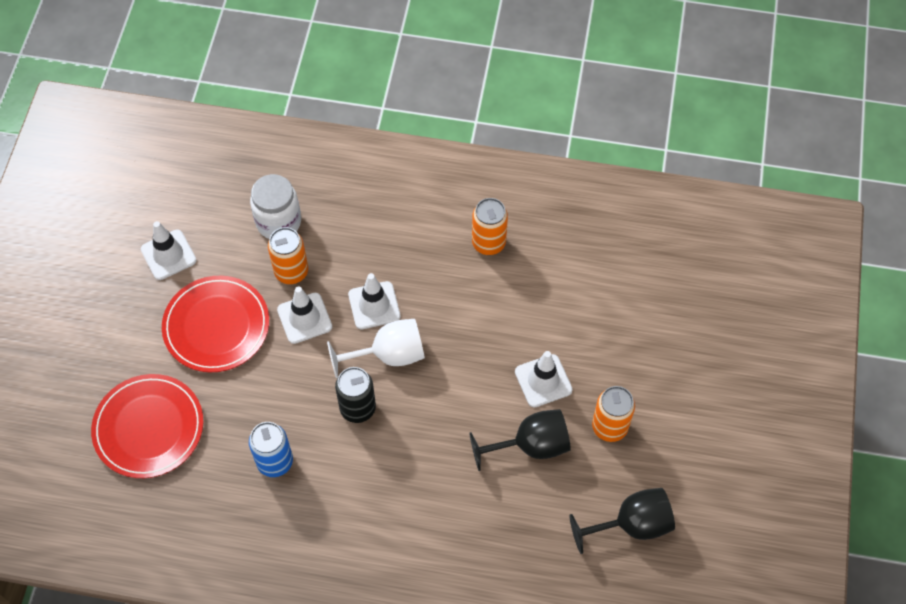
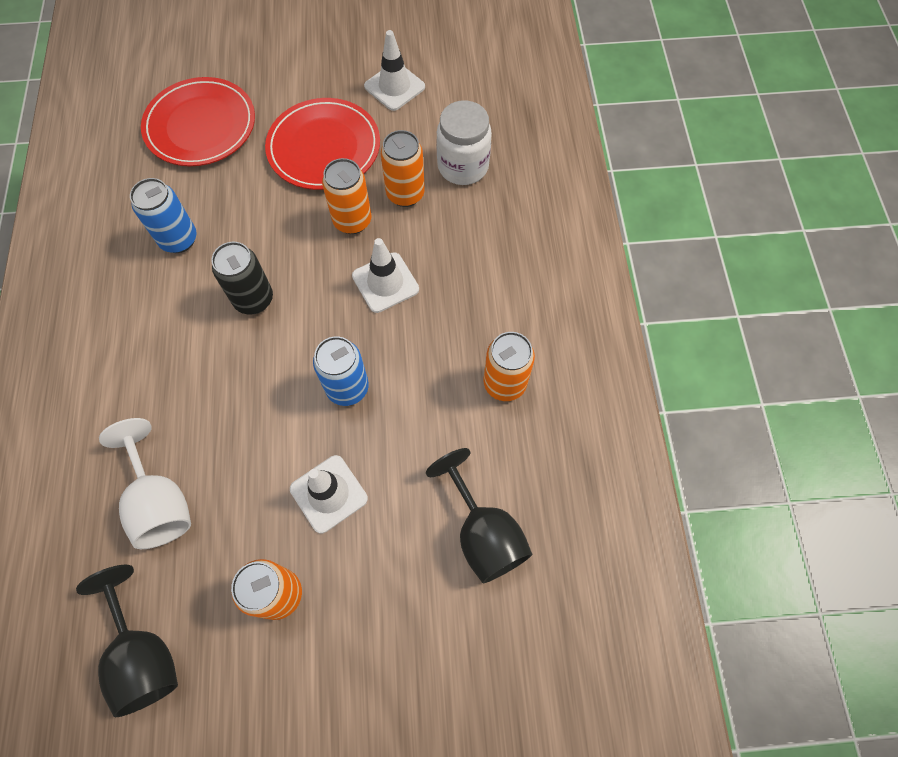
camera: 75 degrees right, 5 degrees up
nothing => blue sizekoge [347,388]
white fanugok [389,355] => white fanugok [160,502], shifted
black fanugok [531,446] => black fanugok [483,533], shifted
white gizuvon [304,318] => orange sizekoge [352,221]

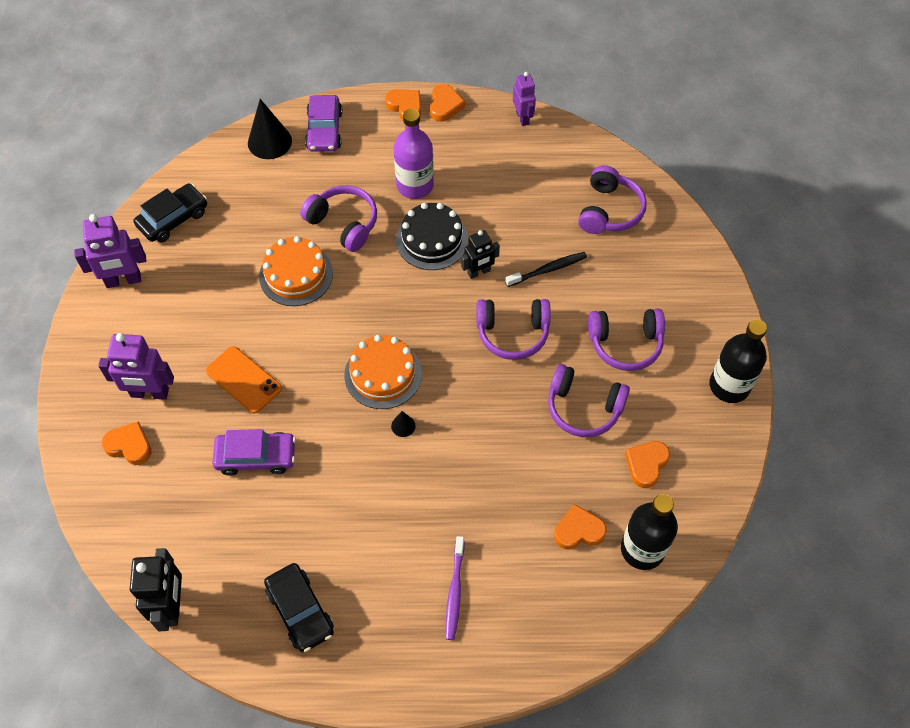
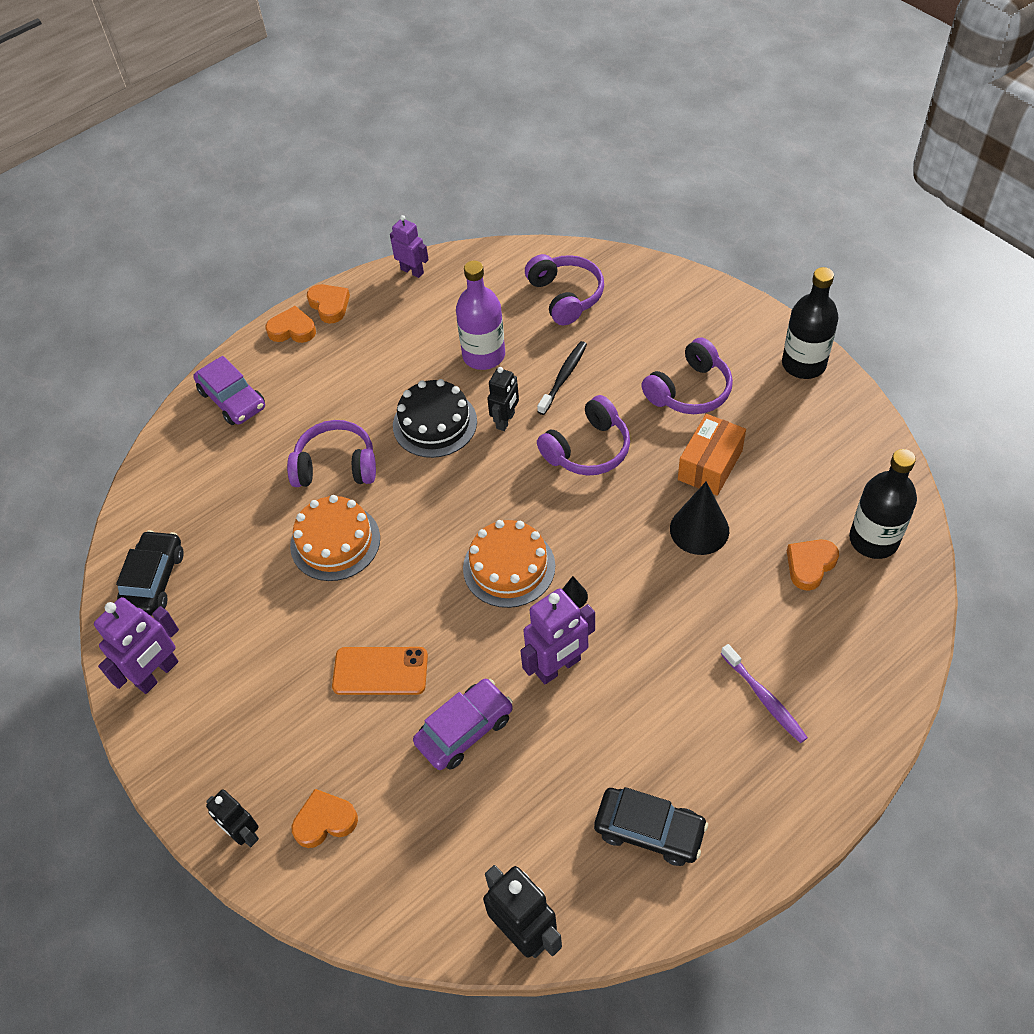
camera: 35 degrees left, 5 degrees down
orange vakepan [646,464] => nothing
nothing => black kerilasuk [244,833]
purple kerilasuk [149,393] => purple kerilasuk [558,667], shifted
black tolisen [269,142] => black tolisen [699,529], shifted
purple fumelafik [415,185] => purple fumelafik [484,355], shifted
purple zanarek [583,408] => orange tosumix [710,465]

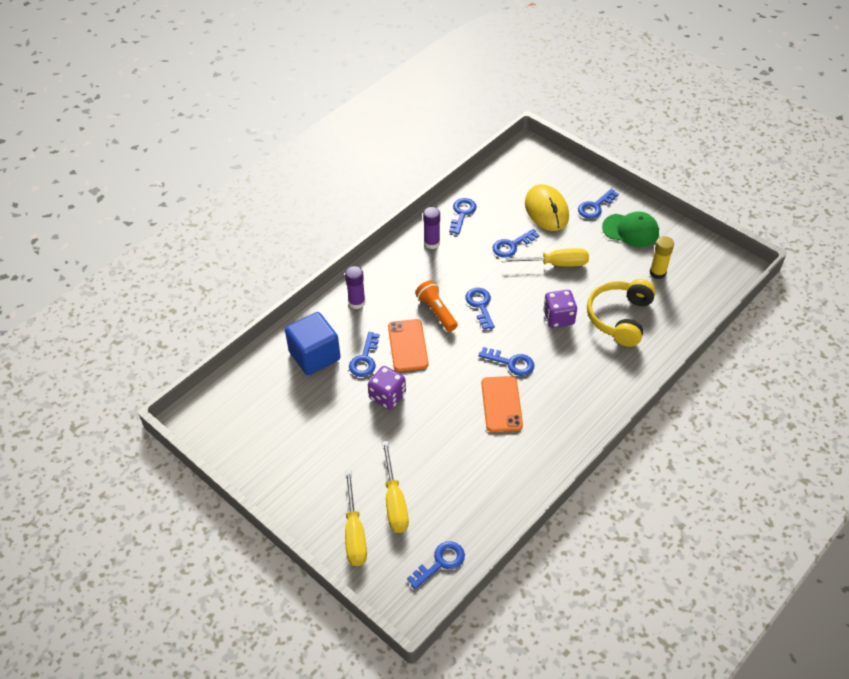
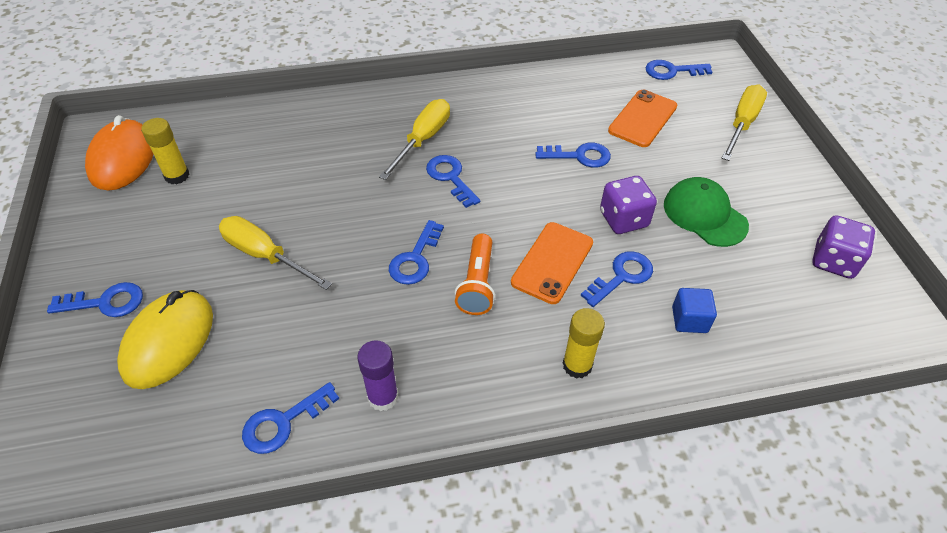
camera: 145 degrees left, 0 degrees up
yellow zanarek [619,317] => nothing
nothing => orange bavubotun [123,159]
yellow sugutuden [394,501] => yellow sugutuden [423,140], shifted
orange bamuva [501,404] => orange bamuva [642,119], shifted
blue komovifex [512,245] => blue komovifex [579,156], shifted
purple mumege [558,318] => purple mumege [833,261], shifted
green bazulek [631,230] => green bazulek [704,215], shifted
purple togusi [357,302] => yellow togusi [577,365]
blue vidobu [314,356] => blue vidobu [689,320], x0.51

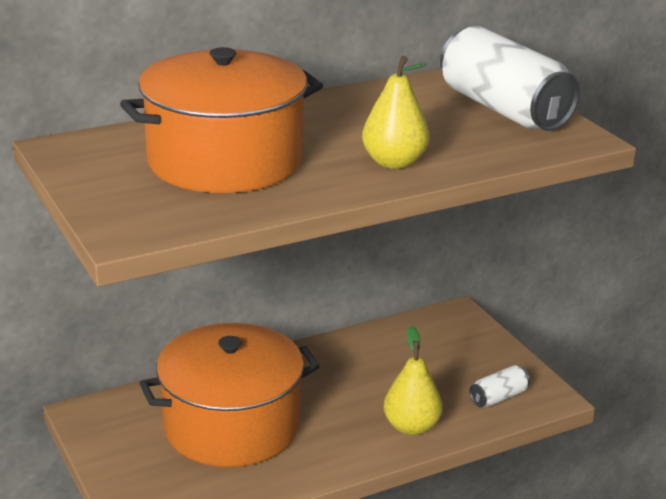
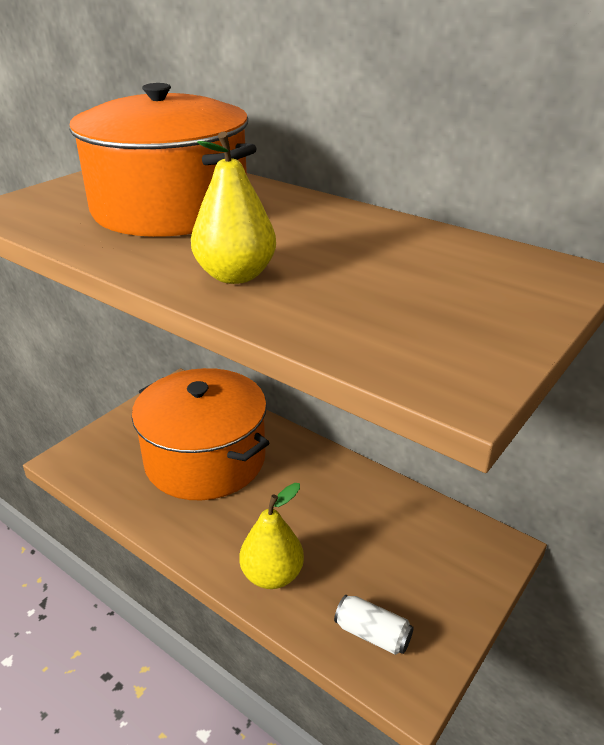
camera: 65 degrees right, 5 degrees up
white sizekoge [503,109] => nothing

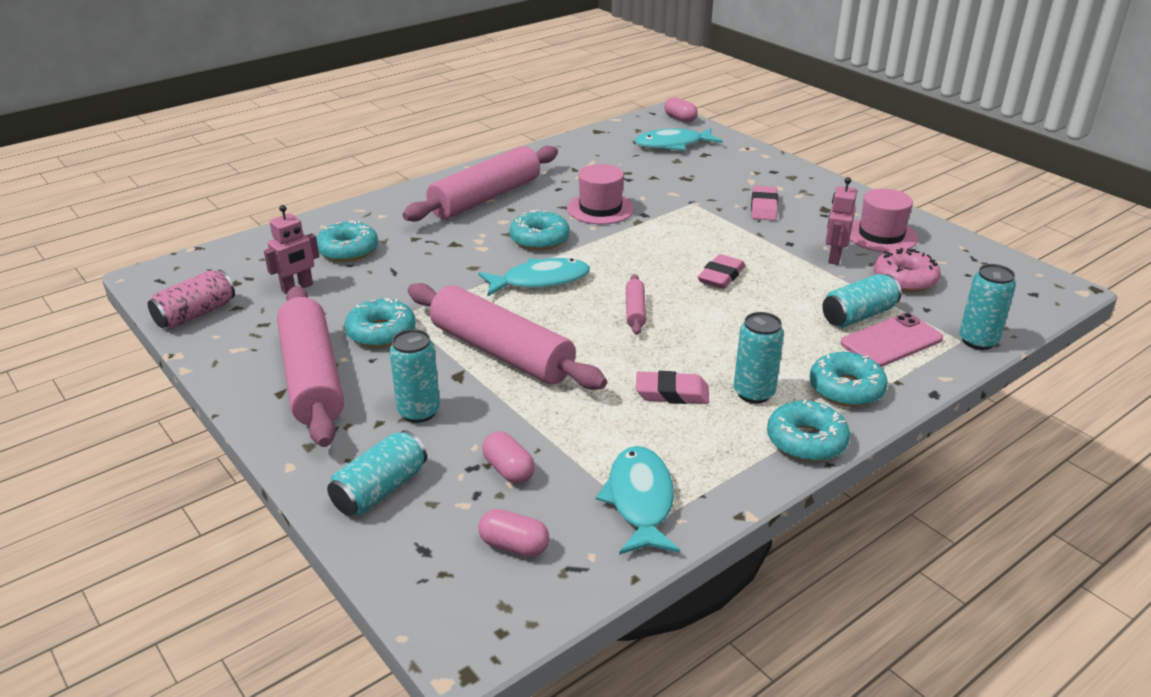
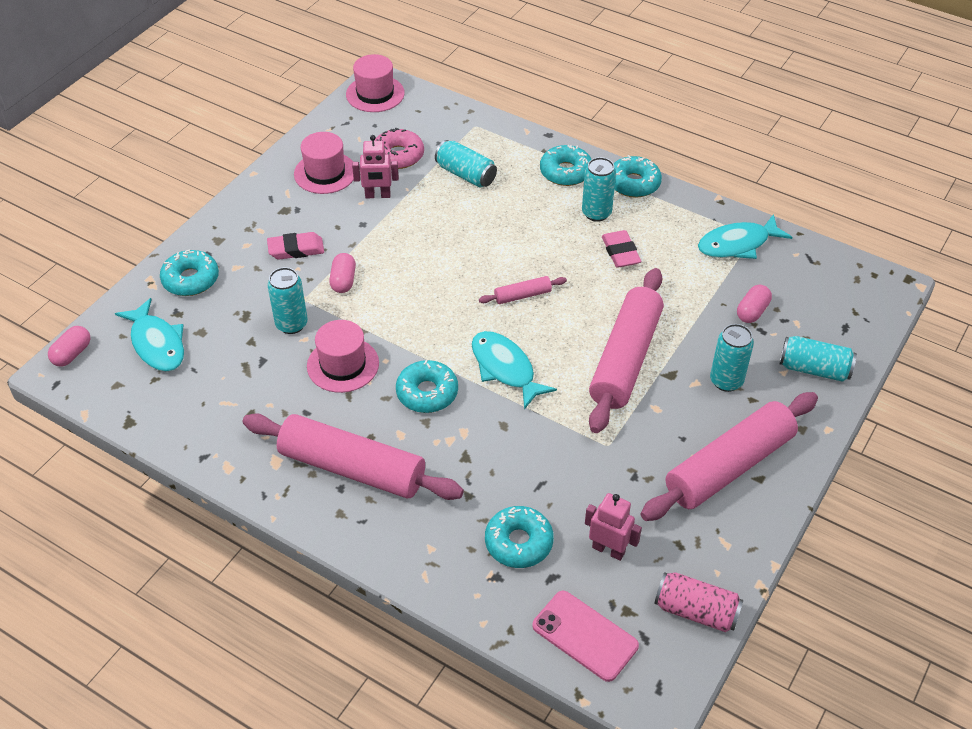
camera: 110 degrees left, 15 degrees up
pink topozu [721,276] => nothing
nothing => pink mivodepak [375,94]
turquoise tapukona [381,332] => turquoise tapukona [191,279], shifted
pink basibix [514,546] => pink basibix [343,281], shifted
pink bamuva [891,341] => pink bamuva [585,636], shifted
turquoise sizekoge [977,341] => turquoise sizekoge [291,324], shifted

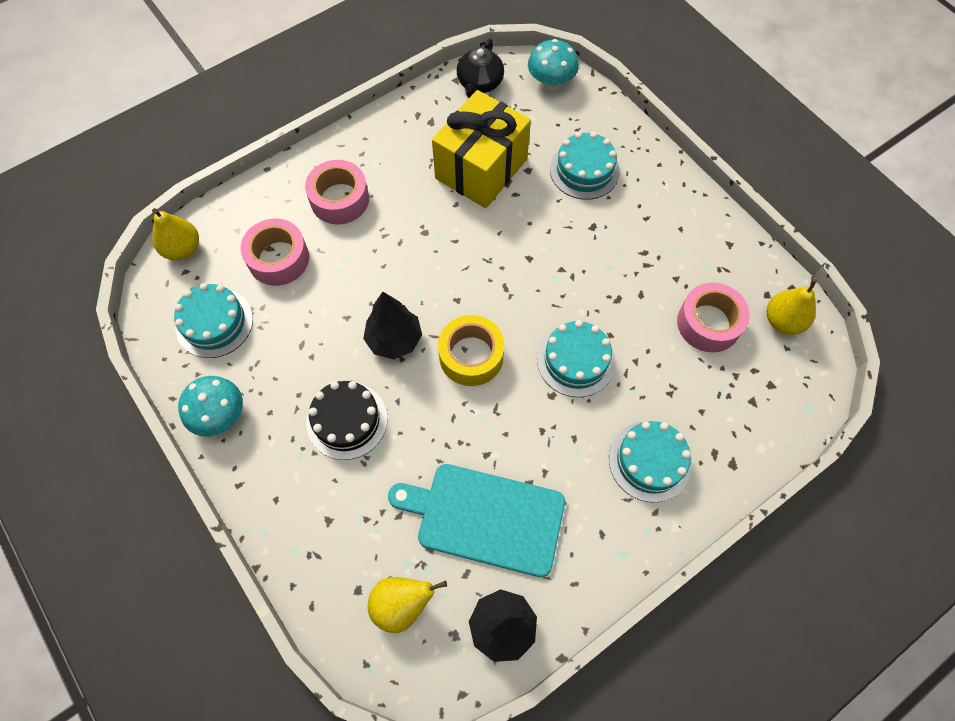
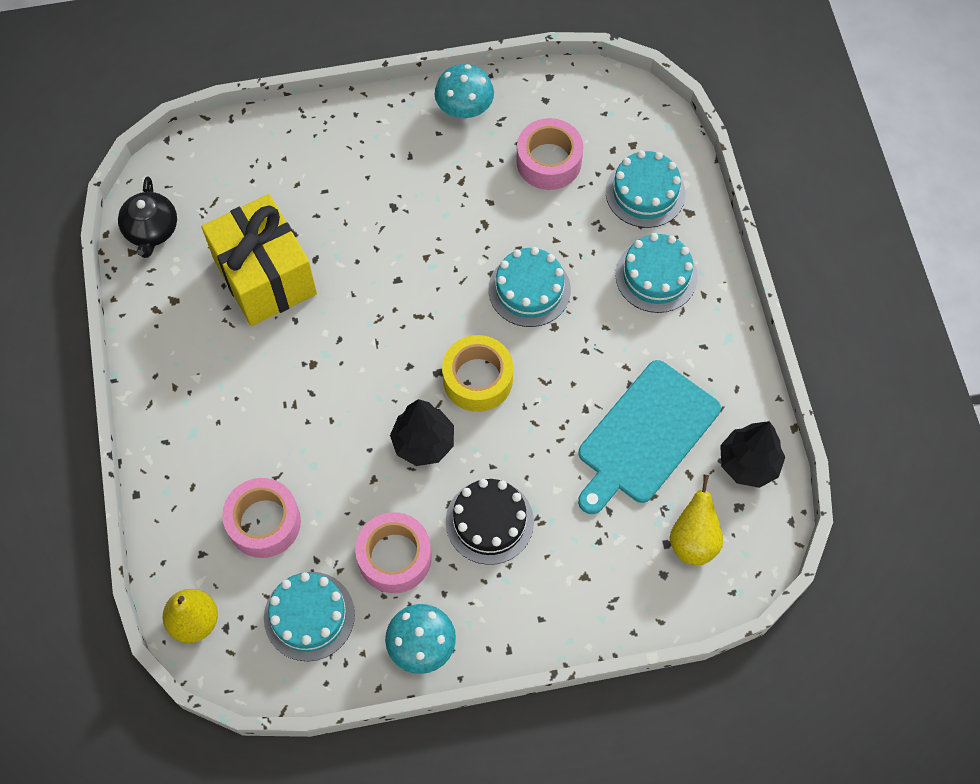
camera: 65 degrees left, 0 degrees up
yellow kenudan [783,321] => nothing
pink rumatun [339,199] => pink rumatun [394,557], shifted
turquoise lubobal [551,80] => turquoise lubobal [464,107], shifted
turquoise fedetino [584,170] => turquoise fedetino [645,192], shifted
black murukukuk [479,83] => black murukukuk [151,230], 45 degrees clockwise

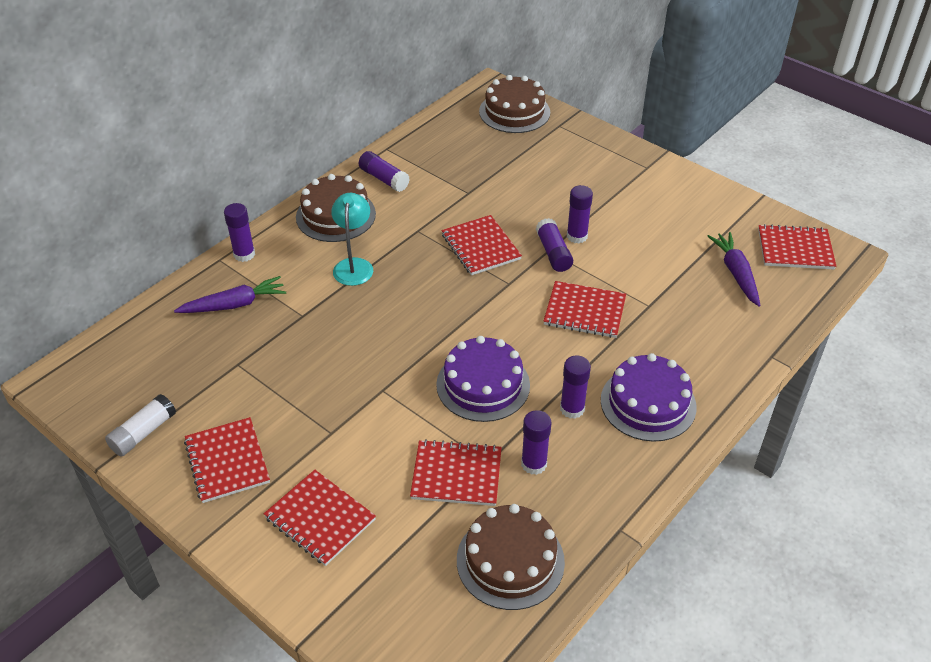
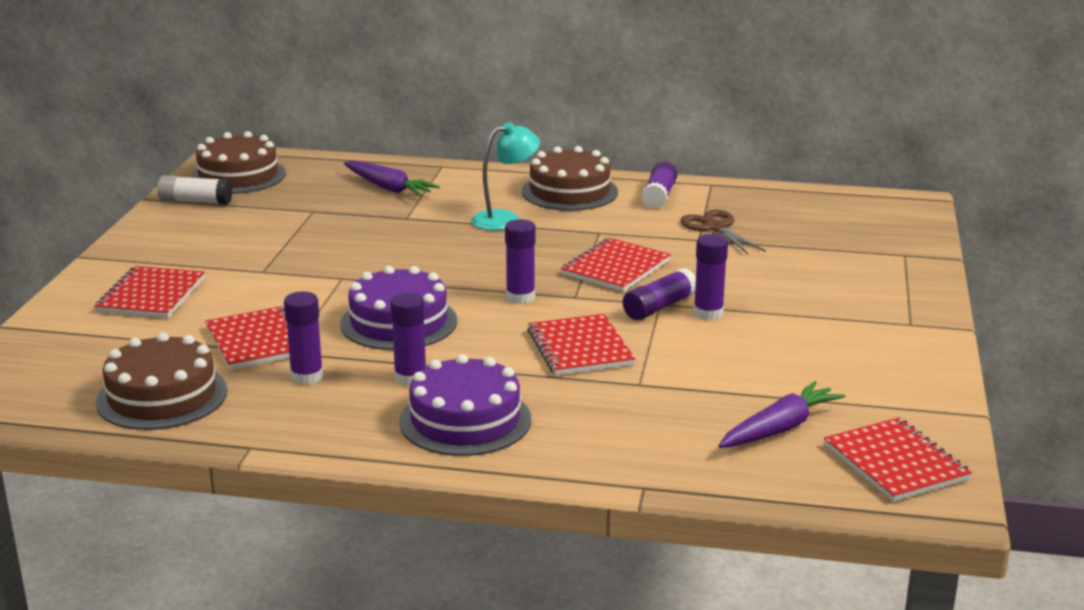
camera: 60 degrees right, 20 degrees down
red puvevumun [227,461] => nothing
nothing => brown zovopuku [715,228]
purple togusi [244,254] => purple togusi [520,297], shifted
brown fedetino [514,112] => brown fedetino [238,176], shifted

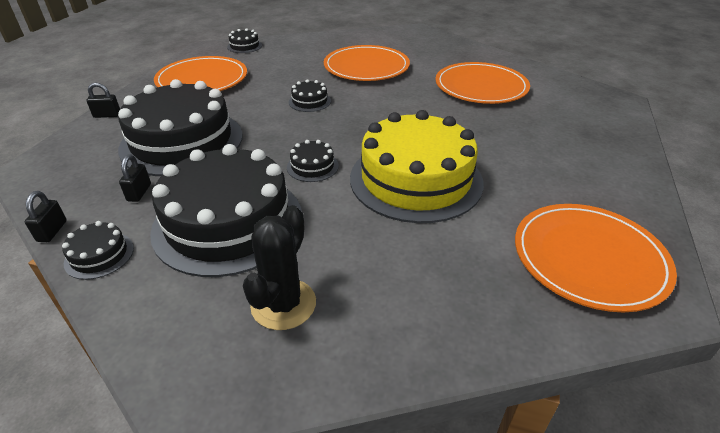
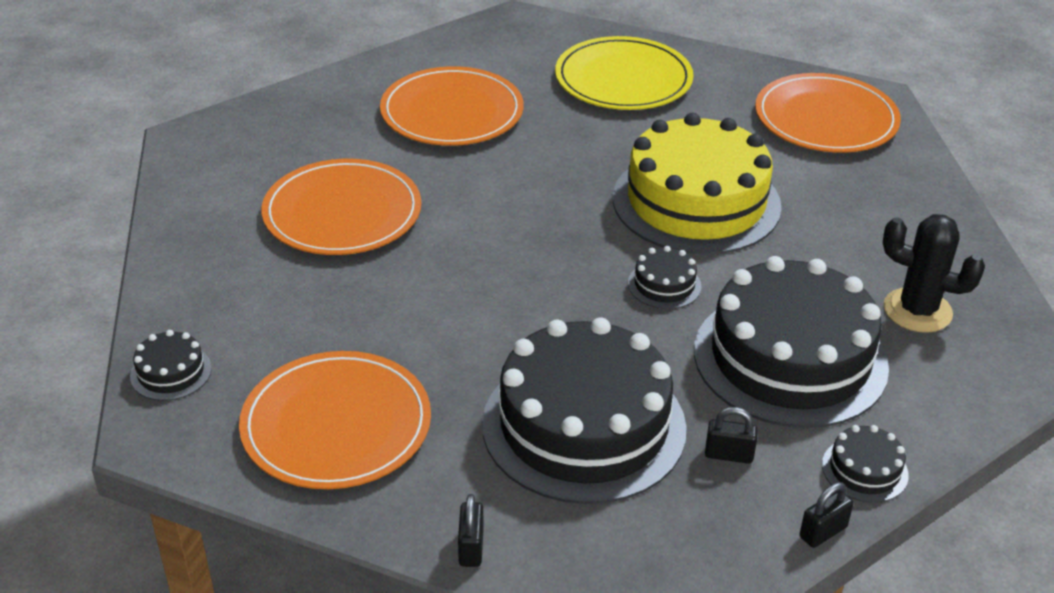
camera: 85 degrees left, 0 degrees up
black fedetino [309,101] => nothing
nothing => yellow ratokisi [623,79]
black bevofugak [52,231] => black bevofugak [823,532], 45 degrees counterclockwise

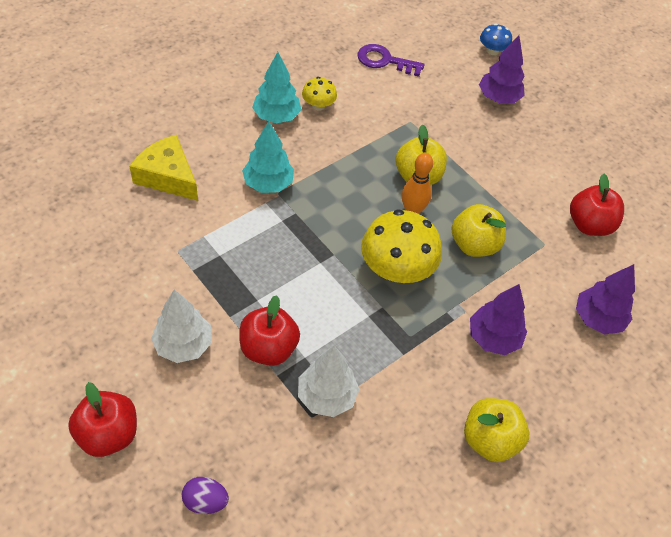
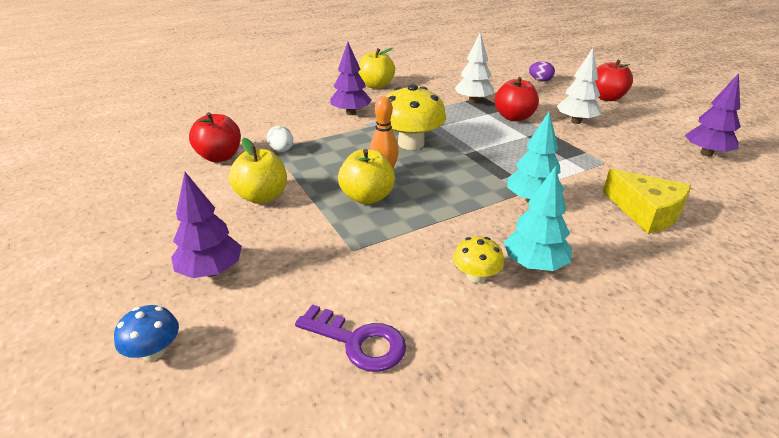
camera: 165 degrees left, 20 degrees down
nothing => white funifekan [282,150]
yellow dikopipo [474,245] => yellow dikopipo [262,197], shifted
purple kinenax [597,319] => purple kinenax [706,153], shifted

